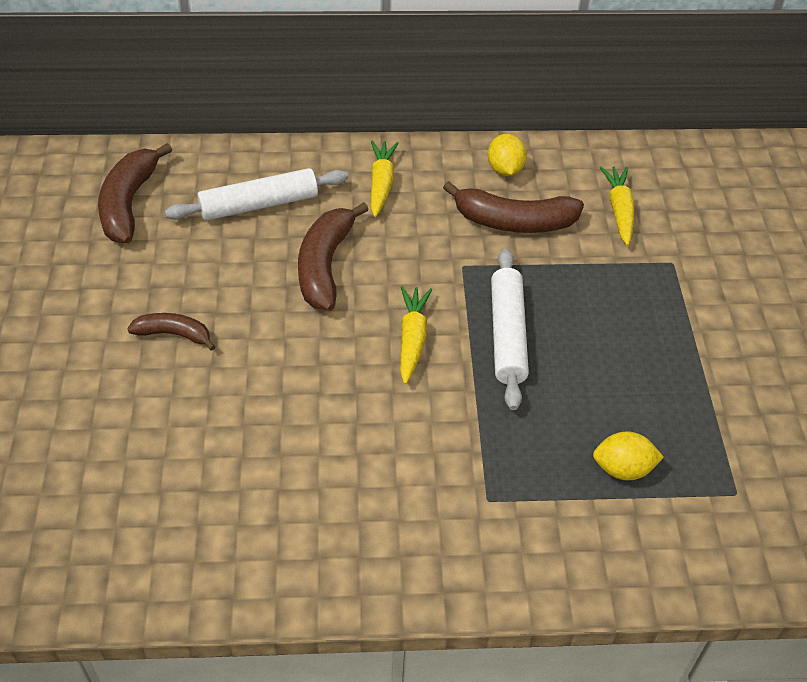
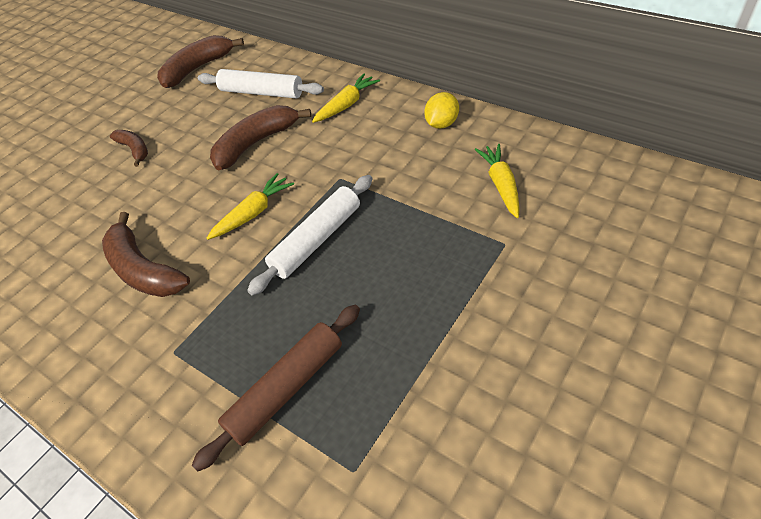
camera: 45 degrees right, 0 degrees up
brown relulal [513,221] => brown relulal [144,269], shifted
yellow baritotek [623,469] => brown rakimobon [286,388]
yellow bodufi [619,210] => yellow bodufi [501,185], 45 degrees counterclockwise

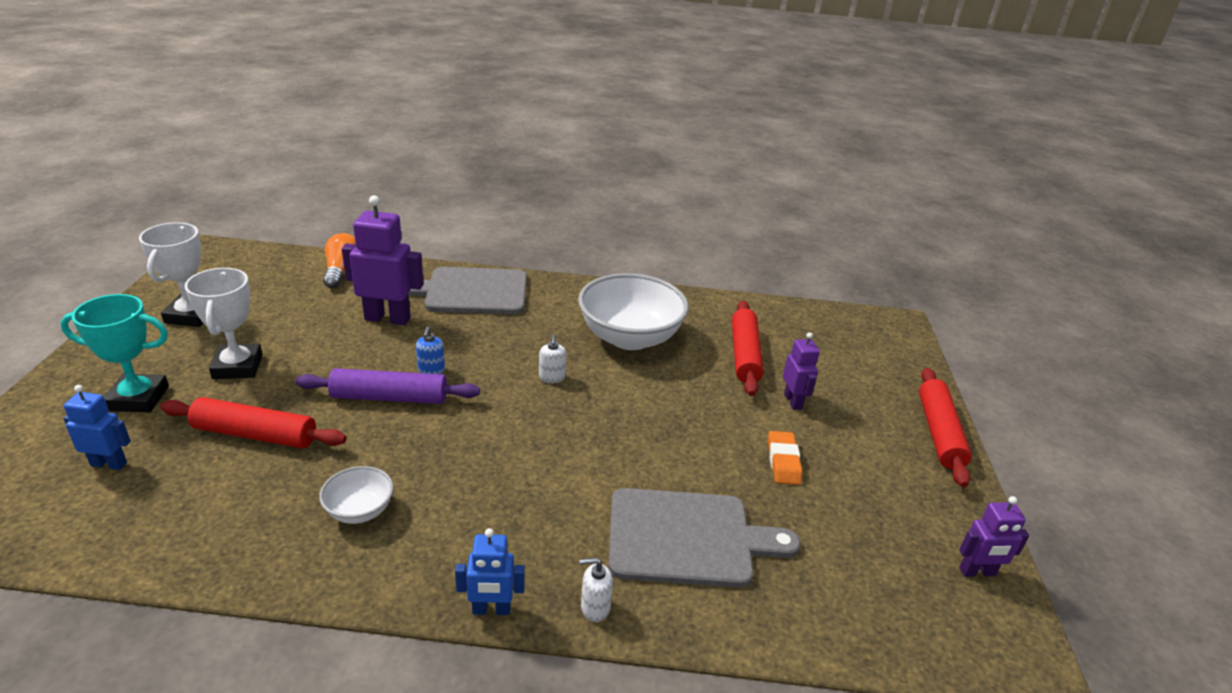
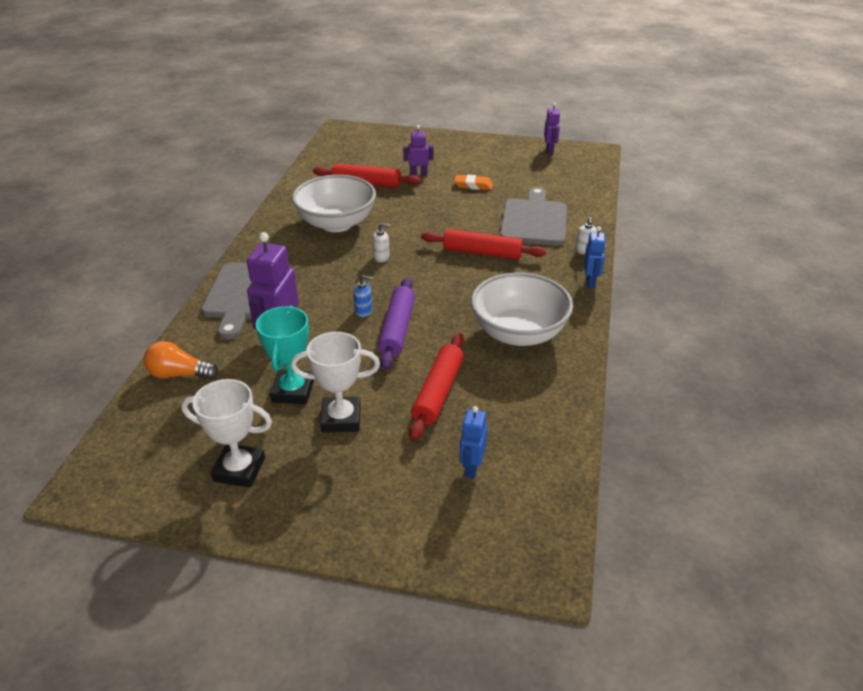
camera: 80 degrees left, 5 degrees up
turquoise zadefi [138,398] => turquoise zadefi [293,391], shifted
red rakimobon [939,433] => red rakimobon [482,252], shifted
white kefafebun [360,510] => white kefafebun [519,333], x2.10

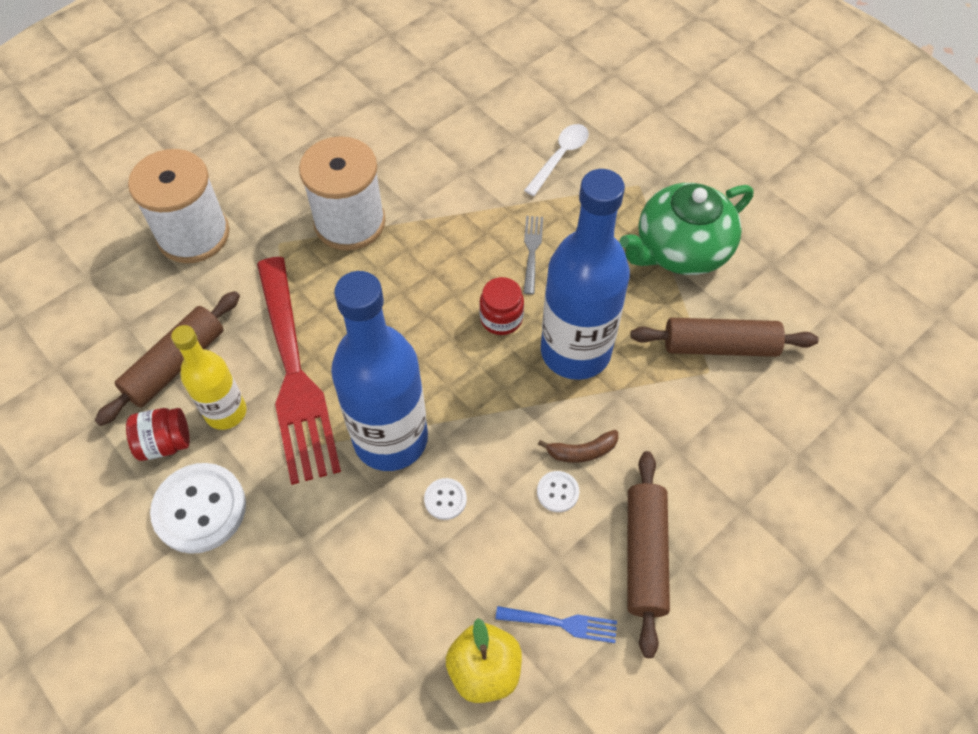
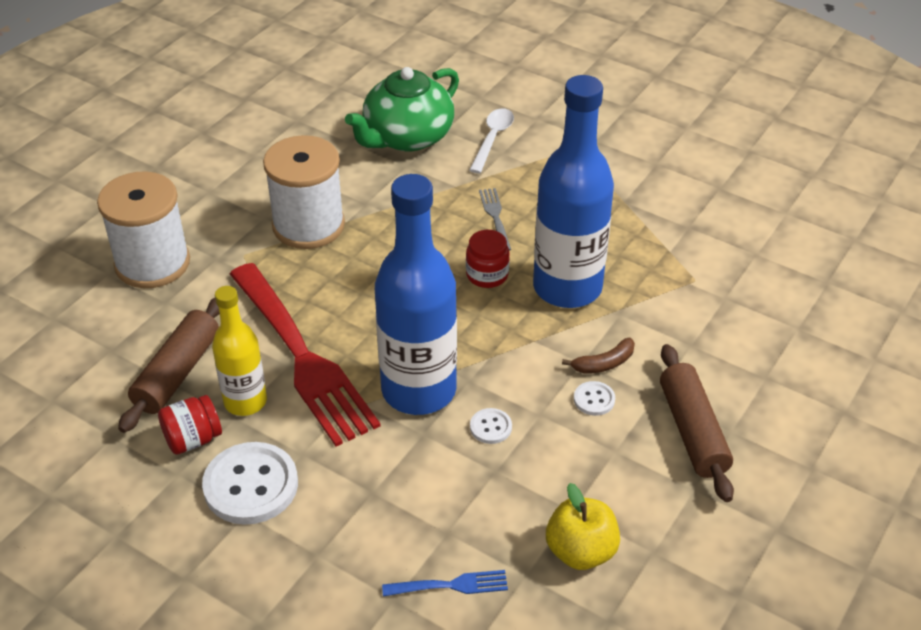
camera: 15 degrees left, 15 degrees down
brown rakimobon [719,346] => nothing
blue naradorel [561,623] => blue naradorel [451,585], shifted
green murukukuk [680,250] => green murukukuk [407,137], shifted

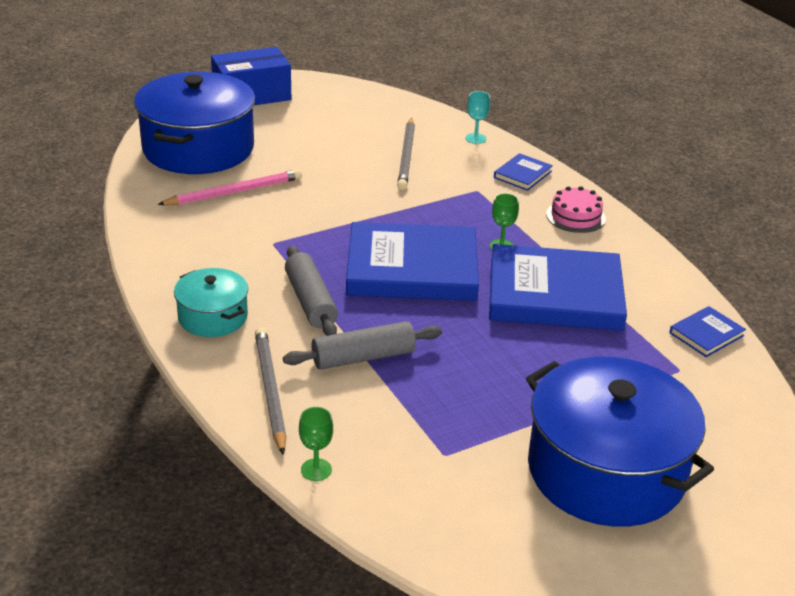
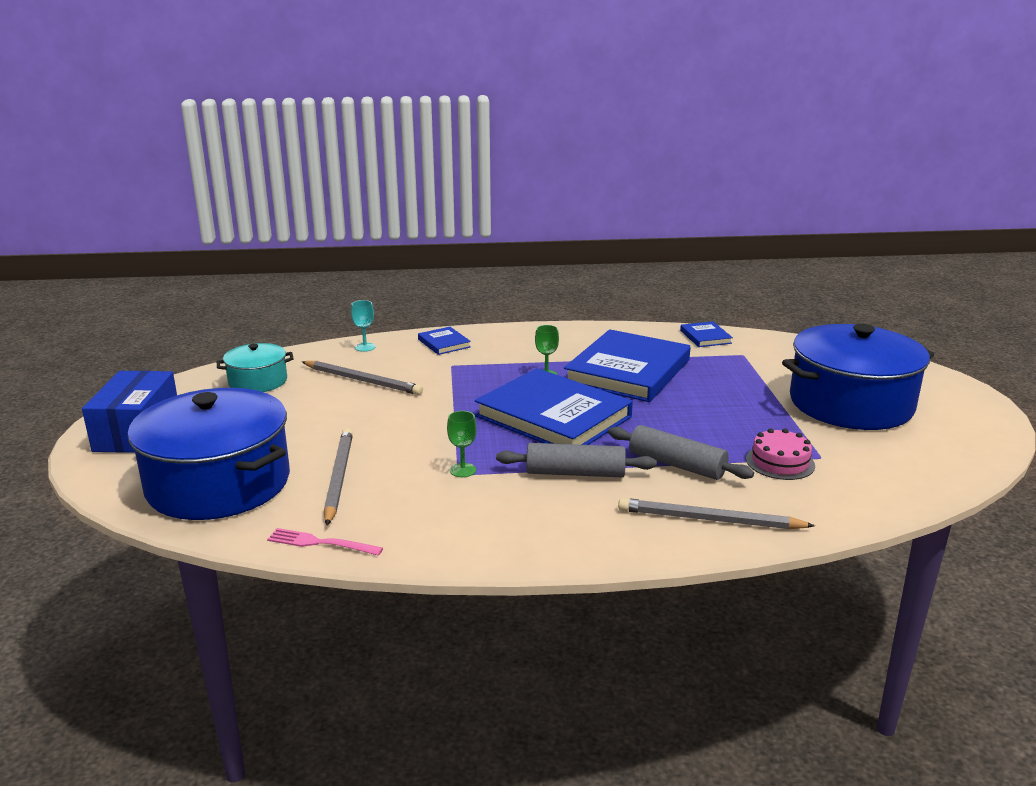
camera: 65 degrees left, 10 degrees down
nothing => pink naradorel [319,543]
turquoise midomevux [212,317] => turquoise midomevux [258,381], shifted
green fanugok [316,470] => green fanugok [463,470], shifted
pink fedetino [575,216] => pink fedetino [780,462], shifted
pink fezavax [234,192] => grey fezavax [338,478]
grey rakimobon [363,357] => grey rakimobon [676,465], 60 degrees counterclockwise
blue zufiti [412,268] => blue zufiti [553,416], 75 degrees counterclockwise

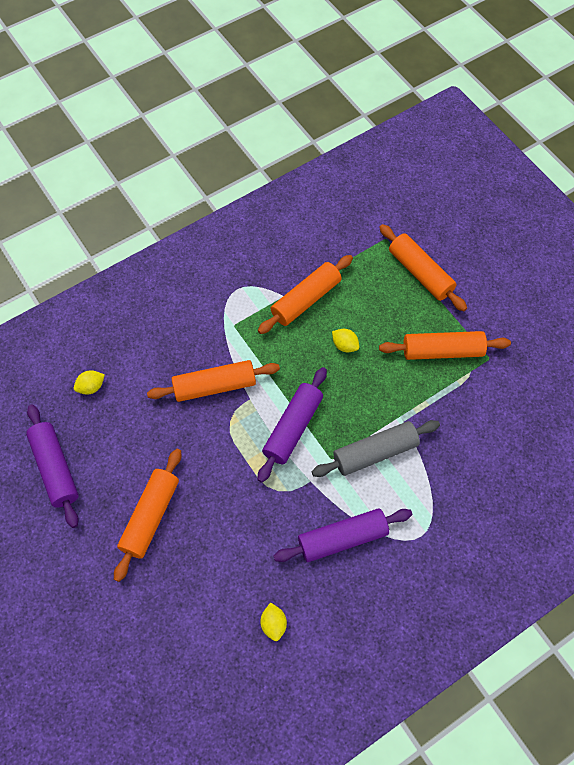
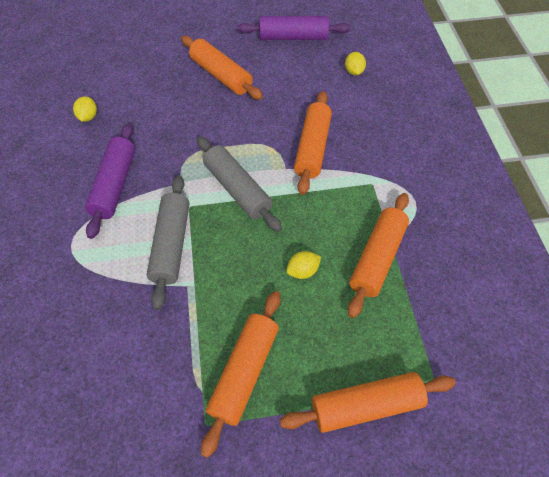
camera: 115 degrees right, 5 degrees down
purple rakimobon [292,428] => grey rakimobon [238,189]
orange rakimobon [306,300] => orange rakimobon [377,258], 45 degrees clockwise
yellow baritotek [273,624] => yellow baritotek [88,117], 75 degrees clockwise

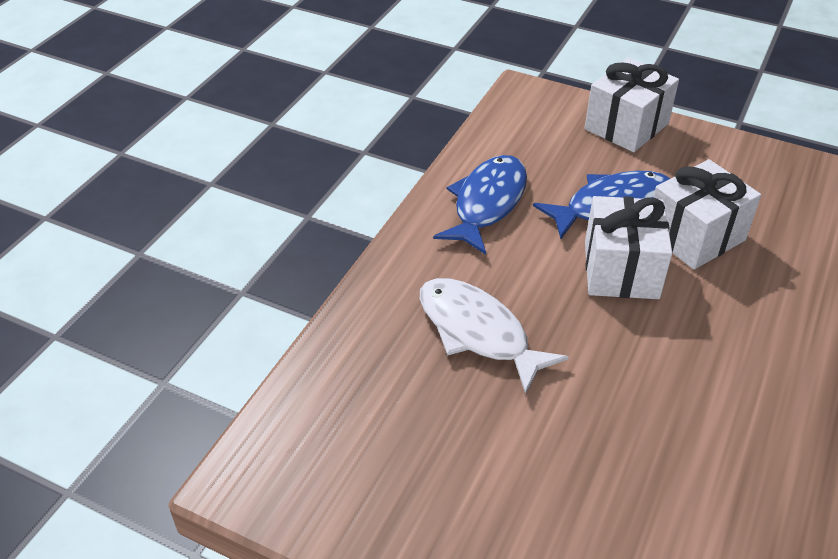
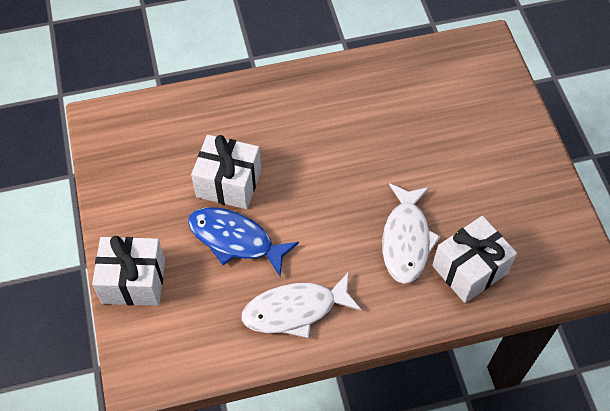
camera: 130 degrees left, 15 degrees up
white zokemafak [621,270] => white zokemafak [469,269], shifted
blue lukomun [487,203] => white lukomun [295,310]

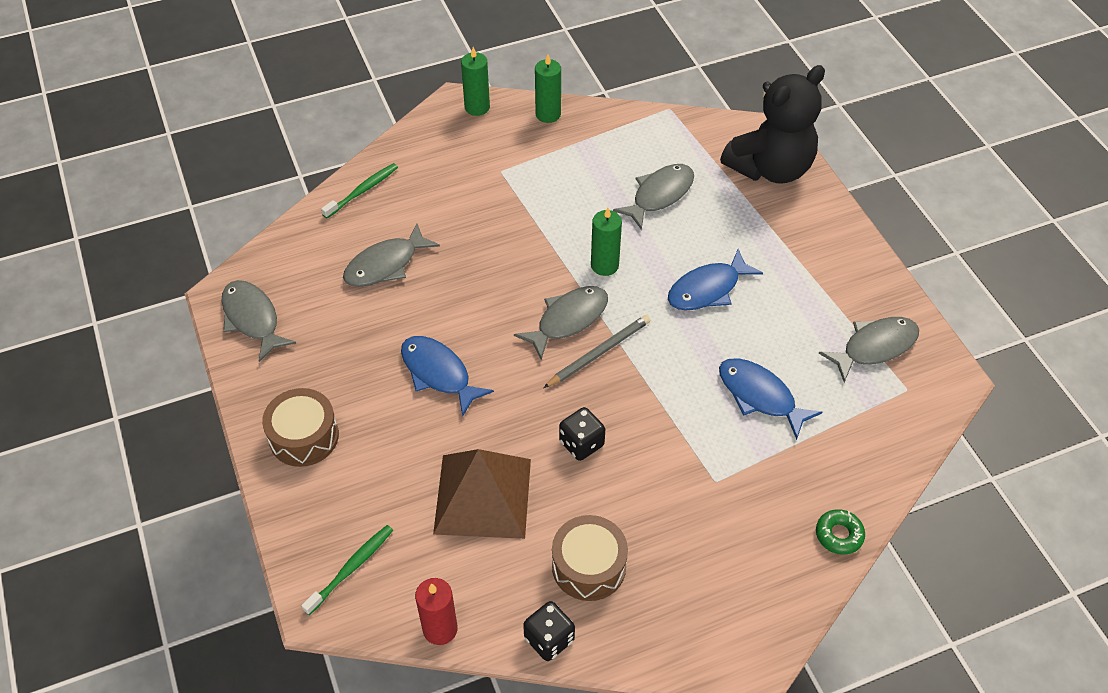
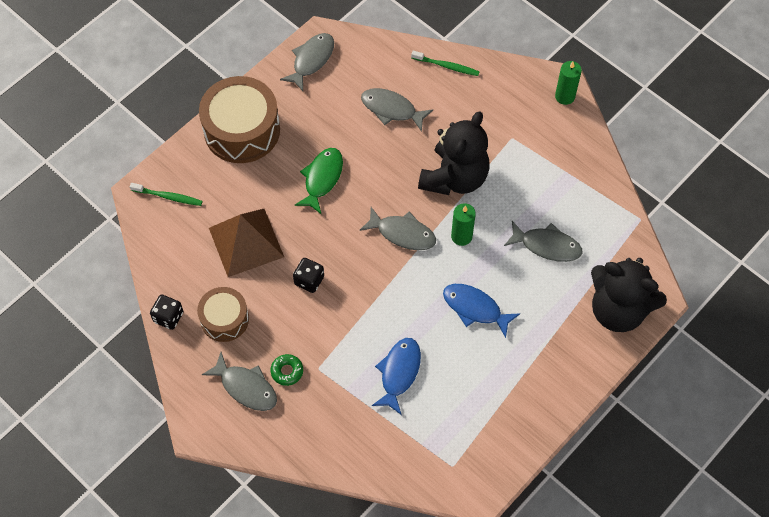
camera: 65 degrees right, 10 degrees up
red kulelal [440,629] => nothing
green kulelal [548,114] => nothing
grey fezavax [599,353] => nothing
nothing => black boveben [454,178]
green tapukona [839,535] => green tapukona [287,371], shifted
grey lukomun [875,347] => grey lukomun [246,387], shifted
blue lukomun [438,373] => green lukomun [322,178]
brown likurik [304,436] => brown likurik [242,130], x1.69

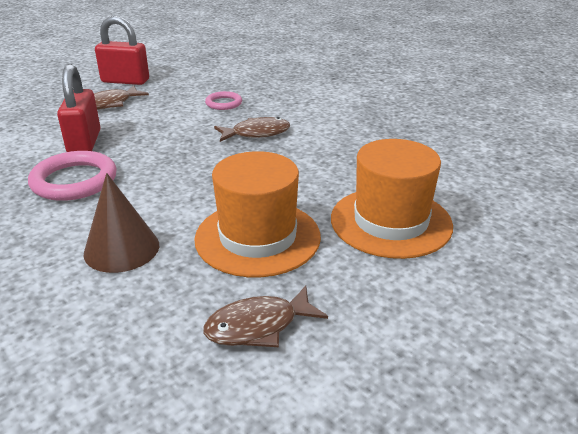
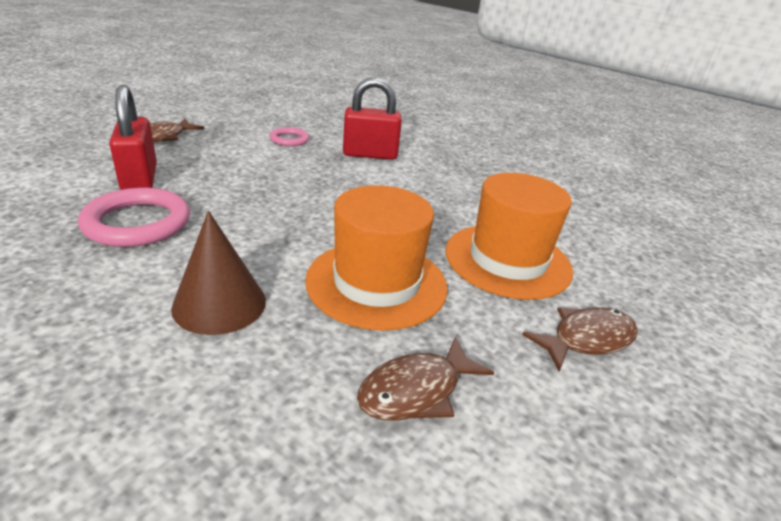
camera: 15 degrees left, 0 degrees up
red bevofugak [125,81] => red bevofugak [370,154], shifted
brown lukomun [256,133] => brown lukomun [586,339], shifted

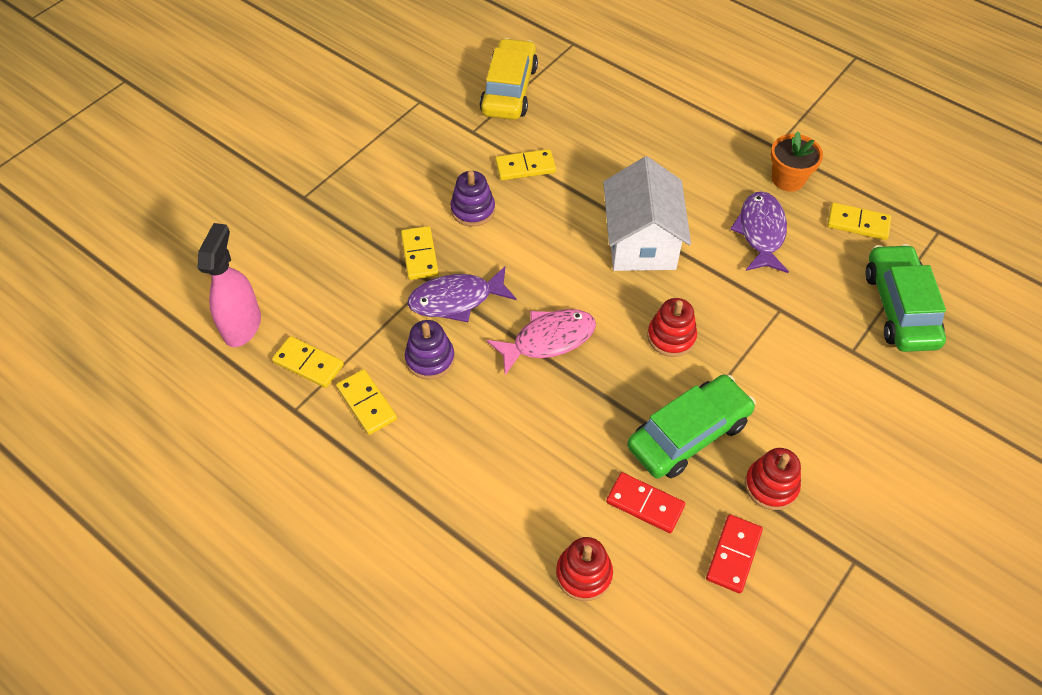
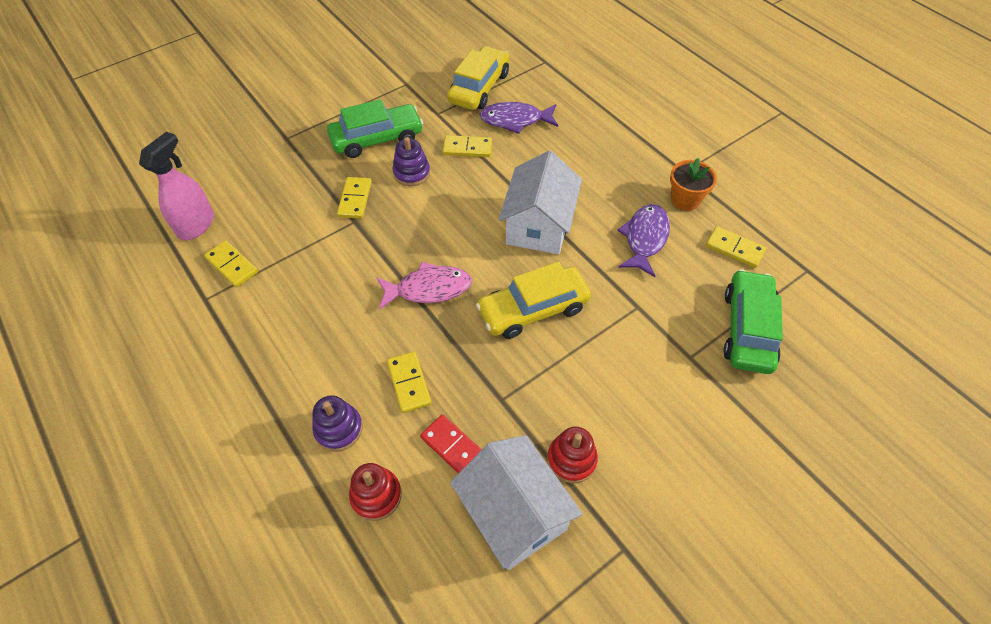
camera: 15 degrees right, 0 degrees up
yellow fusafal [366,403] => yellow fusafal [409,383], shifted
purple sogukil [430,359] => purple sogukil [338,429], shifted
purple lukomun [456,300] => purple lukomun [515,120], shifted
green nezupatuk [688,434] => green nezupatuk [377,139], shifted
red sogukil [671,337] => yellow nezupatuk [533,309]
red fusafal [734,555] => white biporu [514,513]

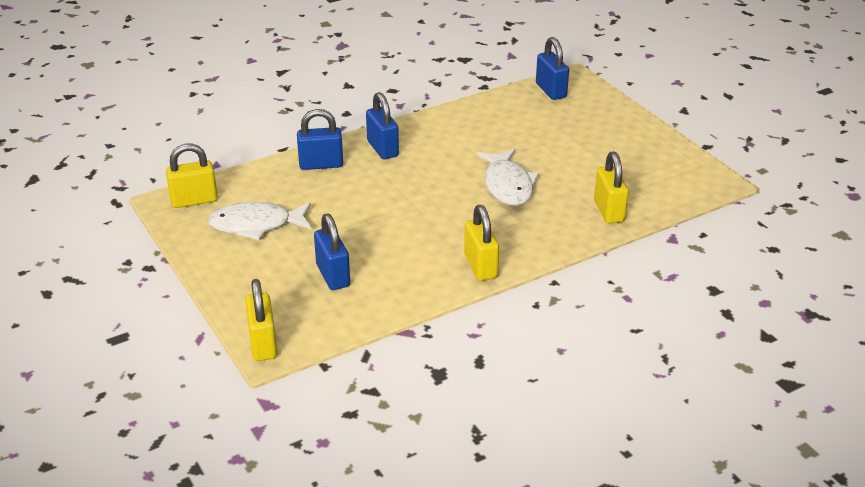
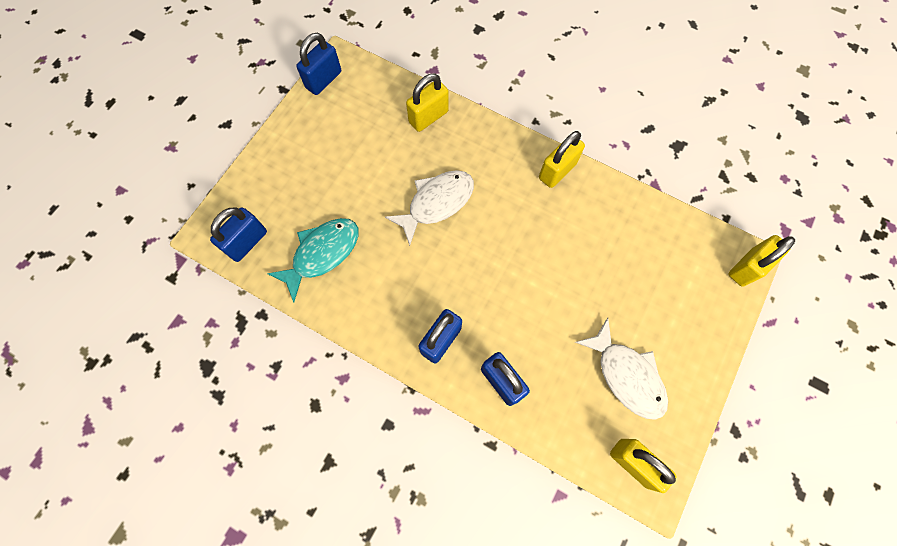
camera: 120 degrees left, 35 degrees up
nothing => turquoise lukomun [322,254]
blue bevofugak [333,275] => blue bevofugak [324,80], shifted

